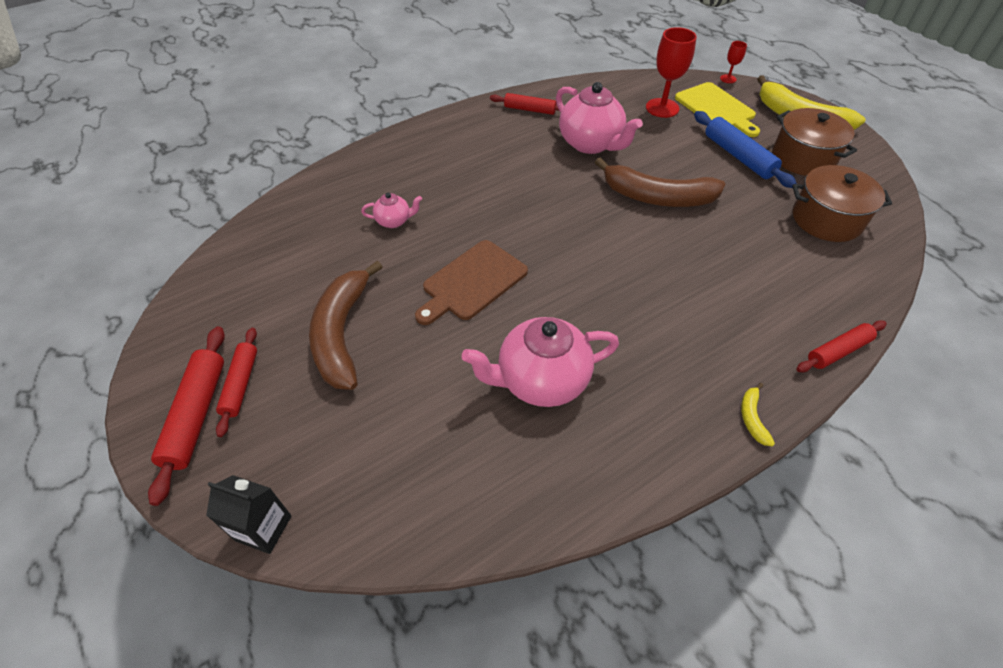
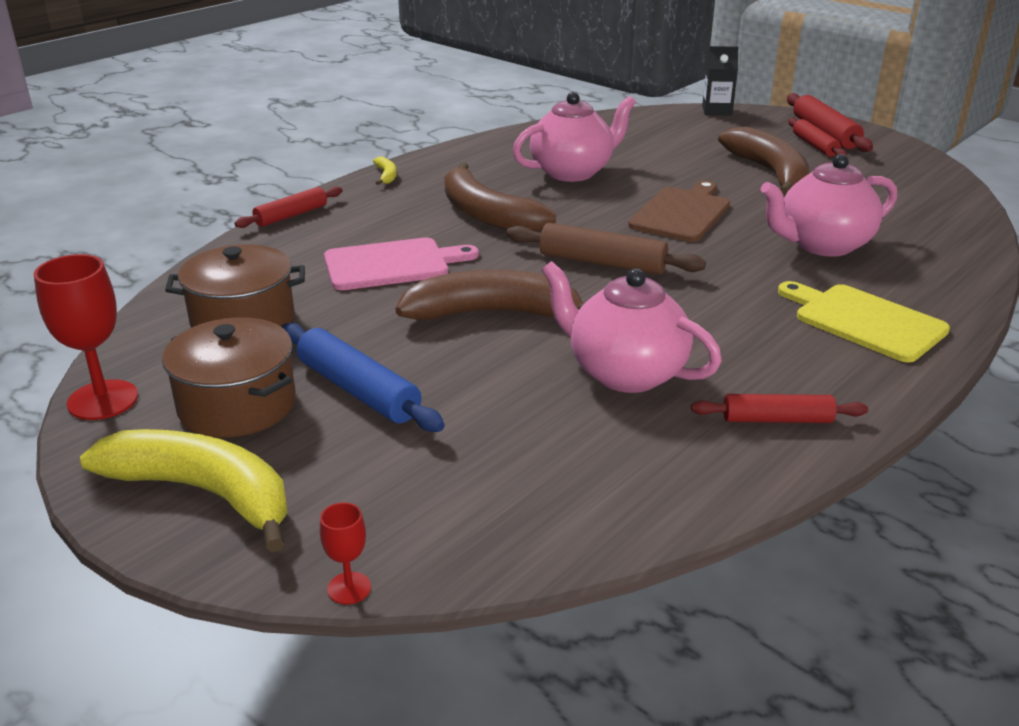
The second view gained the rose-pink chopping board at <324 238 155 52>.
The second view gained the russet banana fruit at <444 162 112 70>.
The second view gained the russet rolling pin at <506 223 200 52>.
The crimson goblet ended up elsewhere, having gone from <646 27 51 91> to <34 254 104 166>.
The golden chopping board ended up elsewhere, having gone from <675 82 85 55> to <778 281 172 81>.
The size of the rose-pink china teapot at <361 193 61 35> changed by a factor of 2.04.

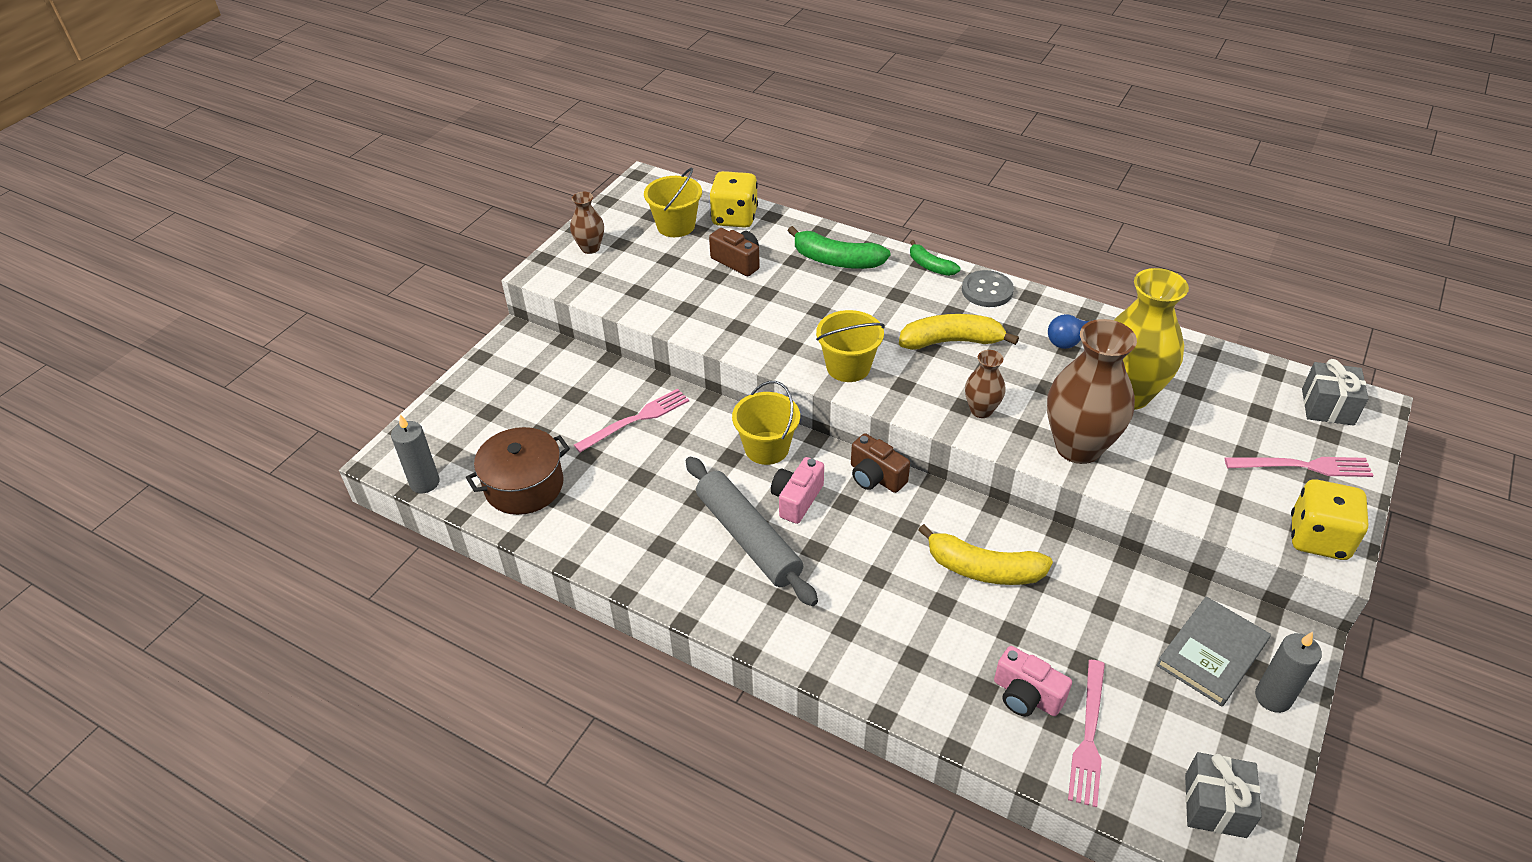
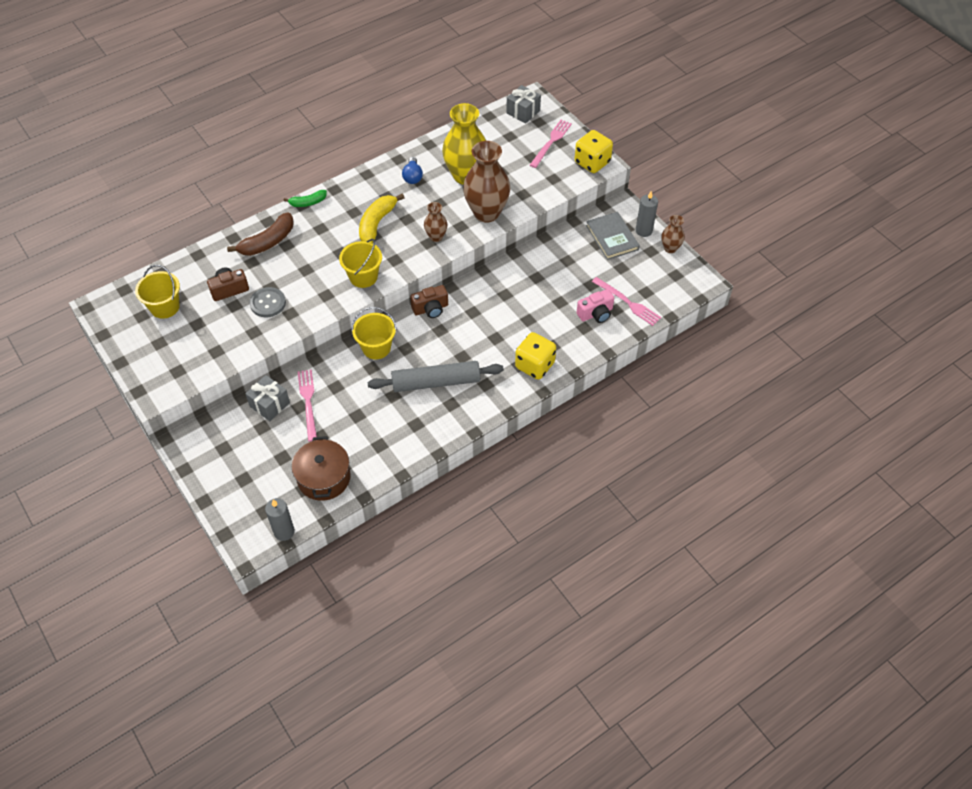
The second view lost the rose-pink camera at <771 457 53 67>.
The second view lost the golden banana fruit at <918 524 135 61>.
The russet tall vase ended up elsewhere, having gone from <570 192 34 62> to <661 215 24 38>.
The golden dice ended up elsewhere, having gone from <710 171 48 57> to <515 332 41 48>.
The ash-grey sewing button ended up elsewhere, having gone from <962 270 52 37> to <249 287 37 30>.
The ash-grey present ended up elsewhere, having gone from <1185 752 77 86> to <245 375 45 46>.
What was the emerald banana fruit at <788 226 103 43> turned into the russet banana fruit at <227 212 67 44>.

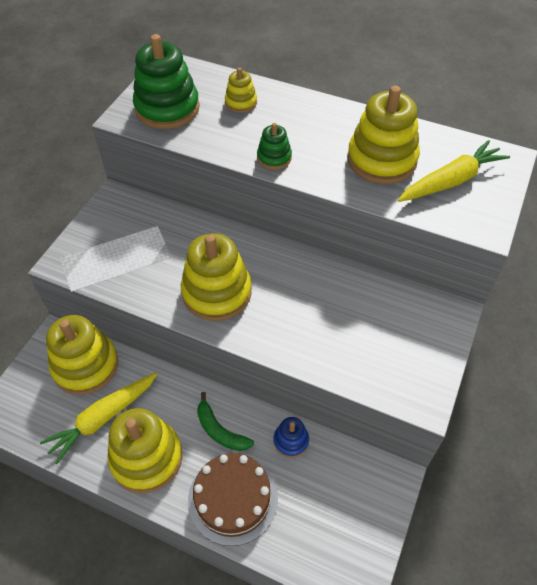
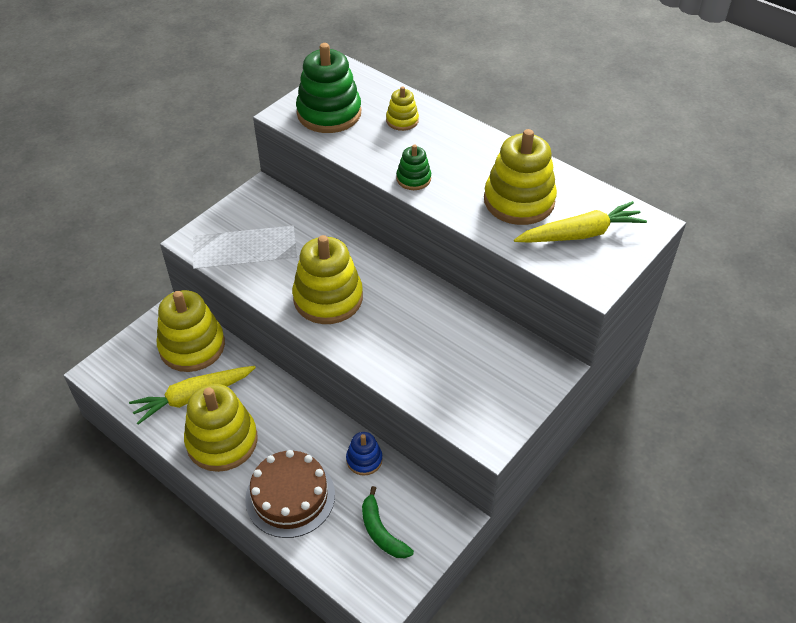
The emerald banana fruit ended up elsewhere, having gone from <197 392 57 59> to <362 486 52 72>.

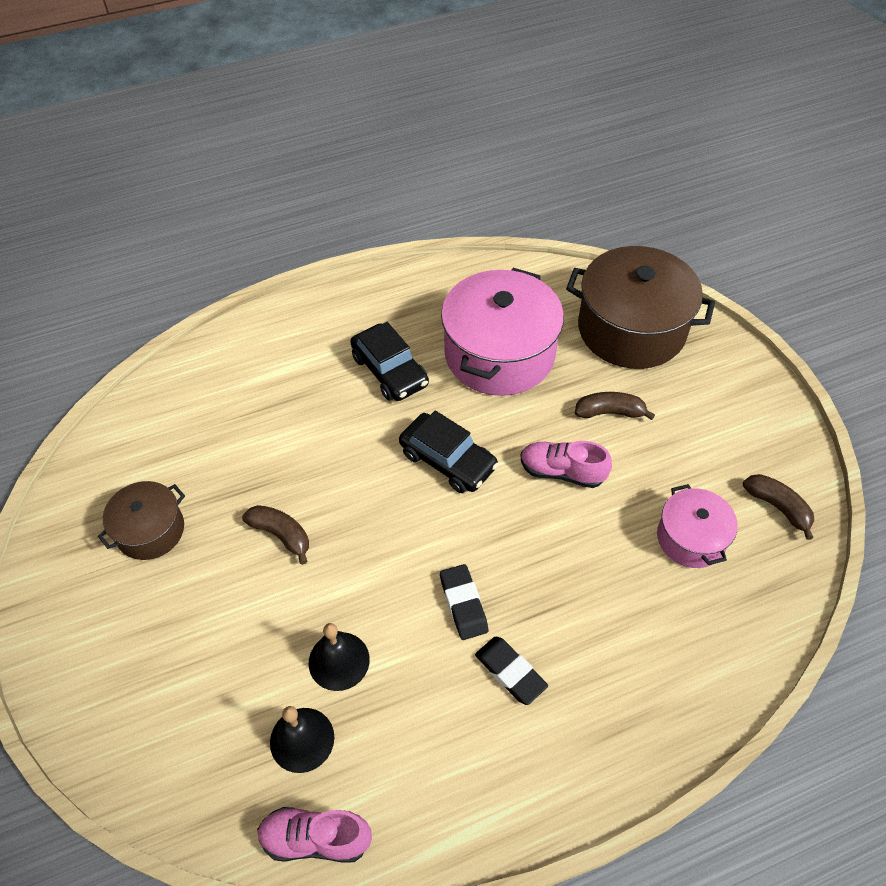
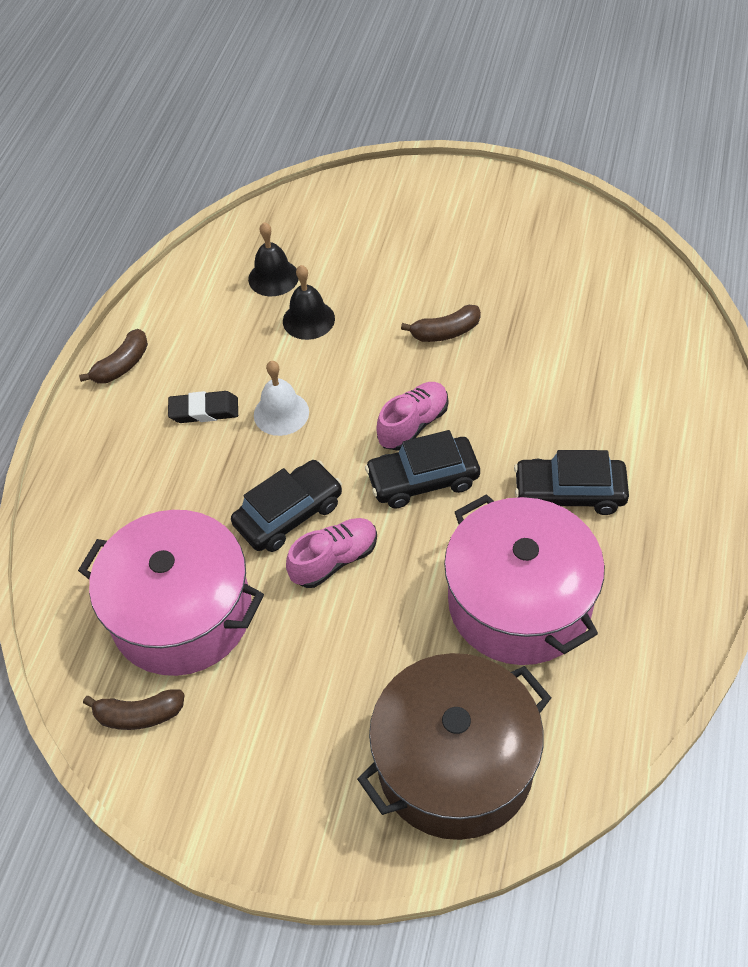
The second view lost the russet cooking pot at <98 481 87 79>.
The second view gained the ebony automobile at <231 460 111 92>.
The rose-pink sneaker ended up elsewhere, having gone from <257 807 115 55> to <376 382 72 69>.
The russet banana fruit ended up elsewhere, having gone from <575 392 80 28> to <79 329 69 54>.
Where the ebony gum eraser stood at <440 564 48 76>, the snow-white hand bell came to stand at <254 361 55 75>.
The size of the rose-pink cooking pot at <657 484 81 84> changed by a factor of 1.85.

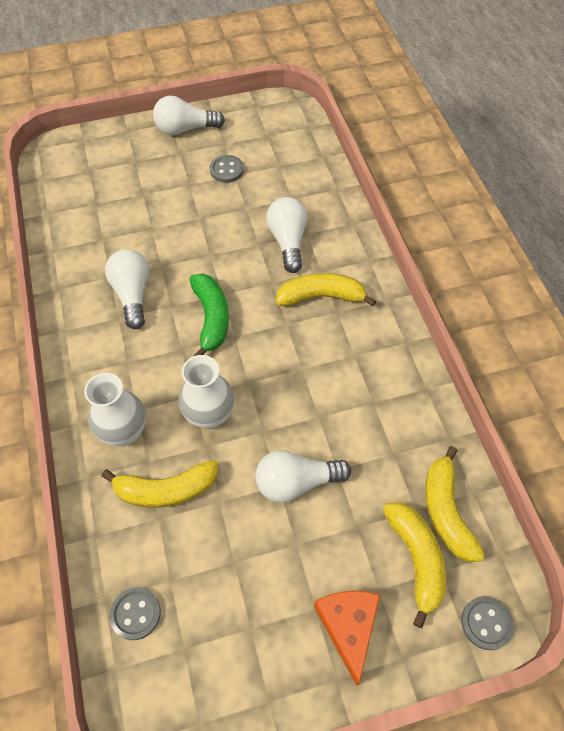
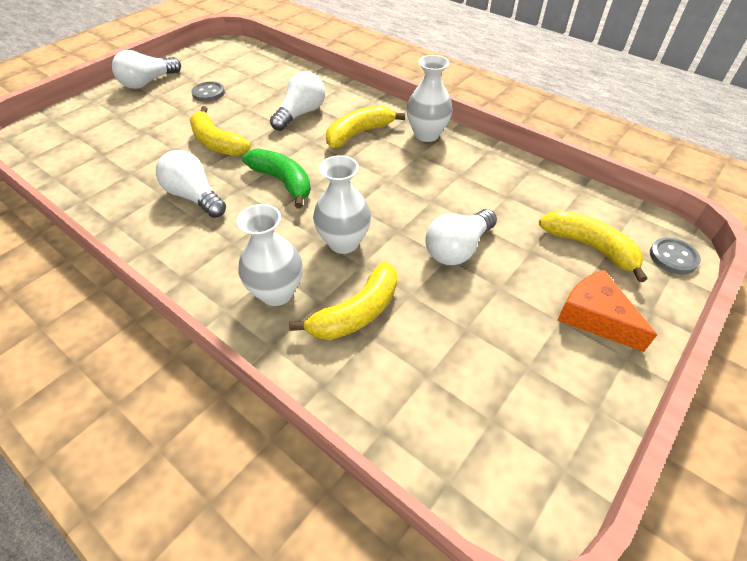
The second view lost the ash-grey sewing button at <109 587 52 53>.
The second view gained the snow-white tall vase at <406 55 47 87>.
The golden banana fruit ended up elsewhere, having gone from <425 446 60 116> to <190 106 61 50>.
The snow-white lightbulb at <266 197 42 76> ended up facing another way, 75 degrees clockwise from before.

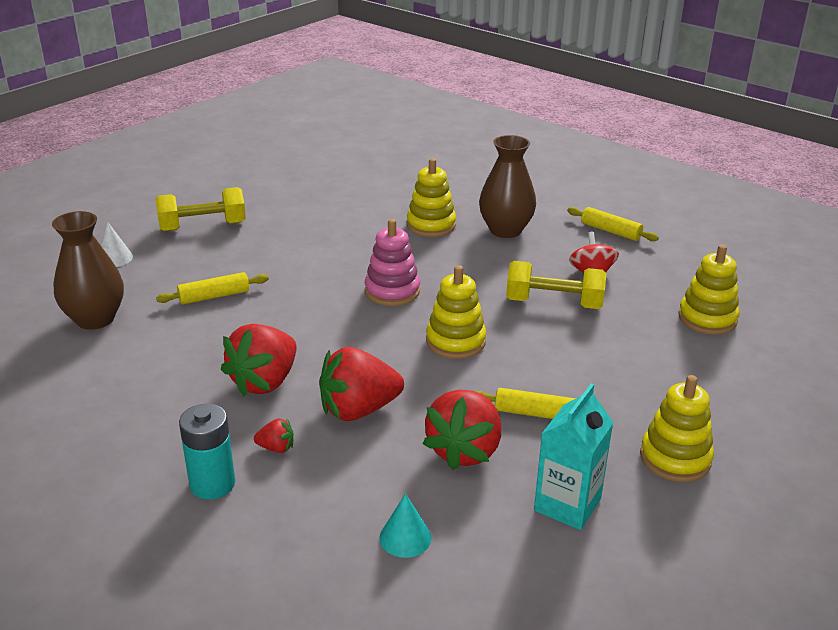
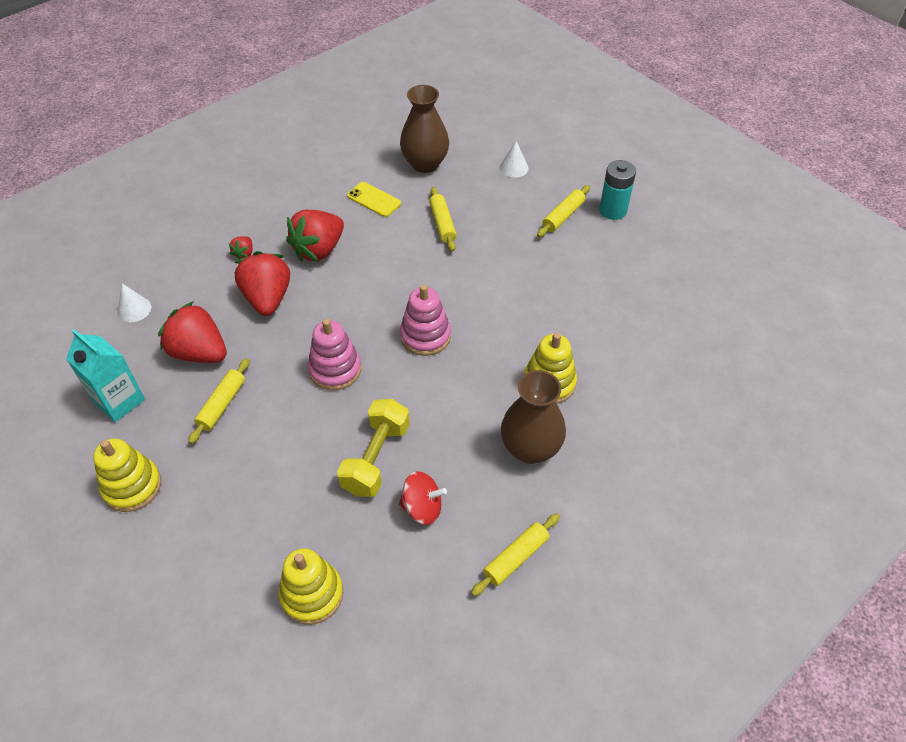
The second view gained the golden smartphone at <347 182 54 35>.
The aqua power cell ended up elsewhere, having gone from <179 404 56 95> to <599 160 37 60>.
Where the golden dumbbell stood at <156 187 90 44>, the golden rolling pin came to stand at <537 185 53 52>.
What was the aqua cone at <379 493 53 65> turned into the snow-white cone at <117 284 34 38>.
What was the golden stacking rings at <426 265 60 94> turned into the rose-pink stacking rings at <308 319 53 71>.
The crimson toy strawberry at <221 324 75 72> ended up facing another way, 90 degrees counterclockwise from before.

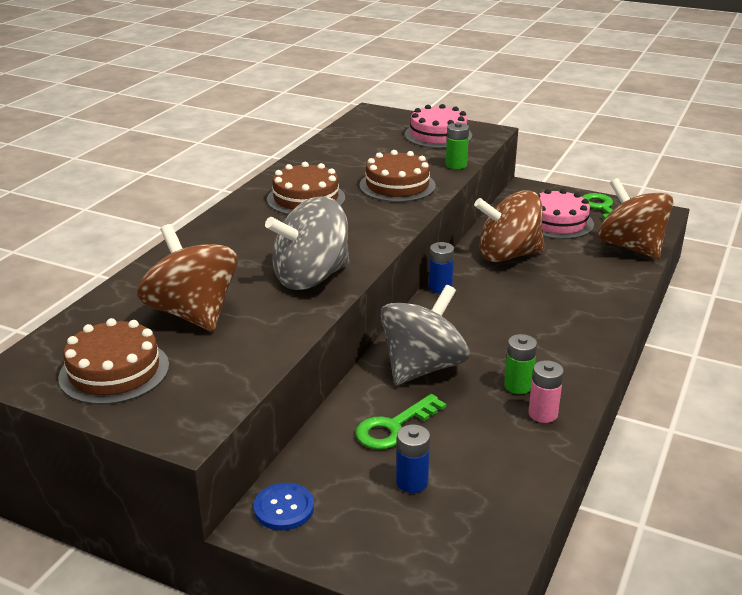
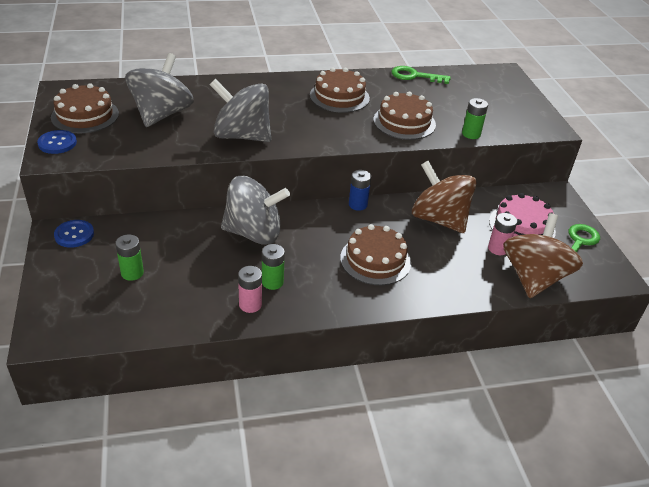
The second view lost the rose-pink cake at <404 104 68 44>.
The second view gained the royal blue sewing button at <37 130 40 24>.
The second view gained the russet cake at <340 224 71 61>.
The second view gained the rose-pink power cell at <488 213 29 42>.
The emerald door key ended up elsewhere, having gone from <356 394 90 55> to <391 66 60 18>.
What was the russet toy top at <137 224 101 108> turned into the ash-grey toy top at <125 53 69 74>.
What was the royal blue power cell at <396 424 34 69> turned into the emerald power cell at <115 234 29 47>.

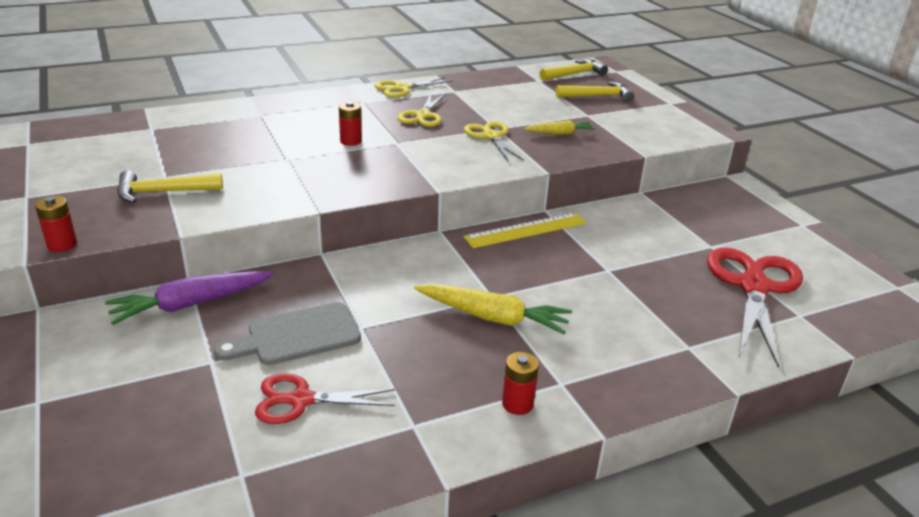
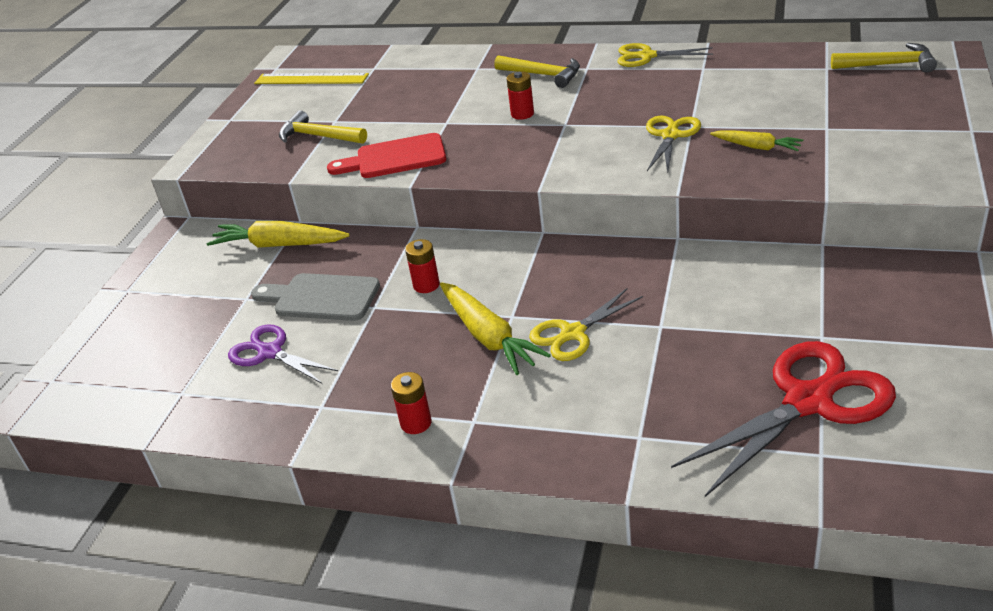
The second view gained the crimson chopping board at <327 133 119 45>.
The crimson power cell ended up elsewhere, having gone from <35 196 42 56> to <405 239 35 54>.
The golden scissors ended up elsewhere, having gone from <397 94 48 33> to <529 288 114 73>.
The golden straightedge ended up elsewhere, having gone from <463 213 124 35> to <254 73 115 11>.
The golden hammer ended up elsewhere, having gone from <556 81 78 21> to <494 55 86 33>.
What was the violet root vegetable at <105 271 169 54> turned into the golden root vegetable at <207 221 143 27>.
What was the crimson scissors at <255 373 140 51> turned into the violet scissors at <228 324 110 60>.

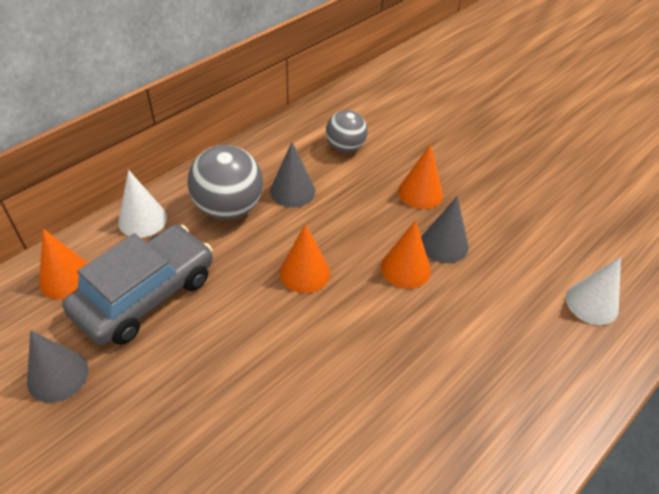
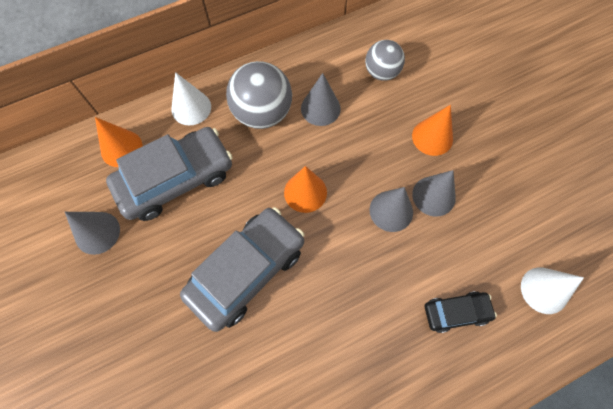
The second view gained the ash-grey automobile at <180 207 124 125>.
The second view gained the ebony automobile at <425 291 72 42>.
What was the bright orange cone at <381 220 50 69> turned into the ash-grey cone at <369 187 44 45>.

